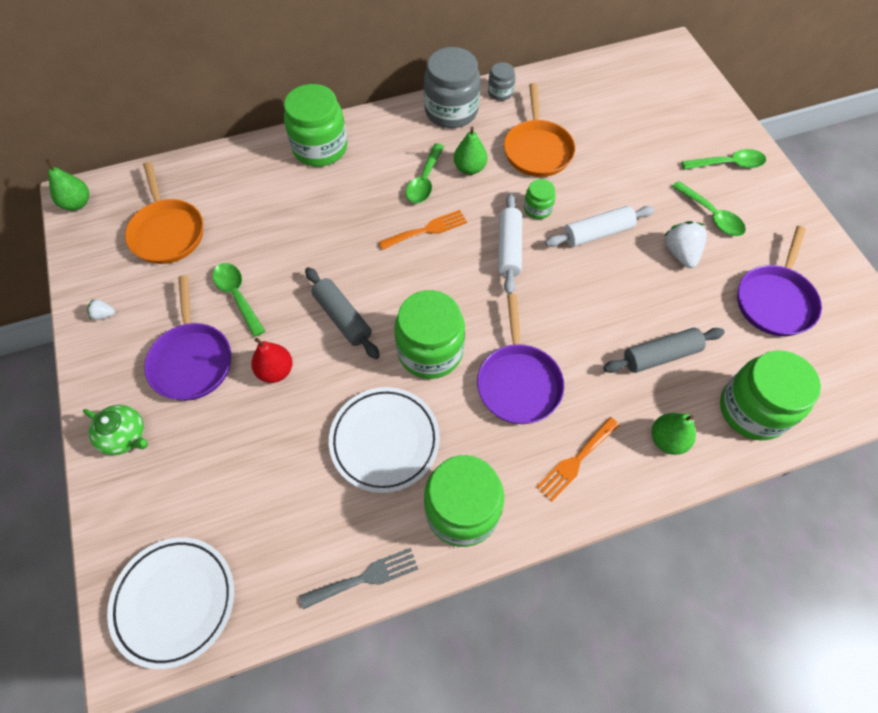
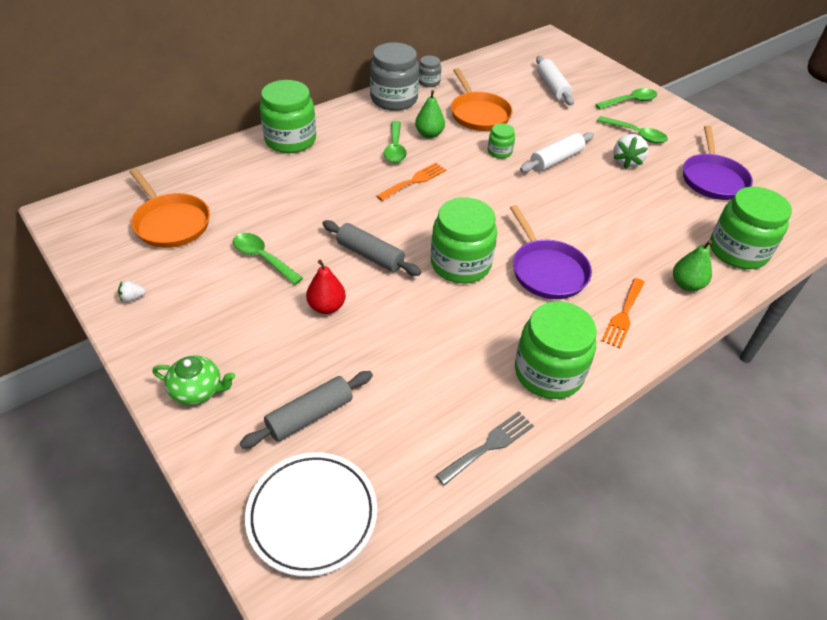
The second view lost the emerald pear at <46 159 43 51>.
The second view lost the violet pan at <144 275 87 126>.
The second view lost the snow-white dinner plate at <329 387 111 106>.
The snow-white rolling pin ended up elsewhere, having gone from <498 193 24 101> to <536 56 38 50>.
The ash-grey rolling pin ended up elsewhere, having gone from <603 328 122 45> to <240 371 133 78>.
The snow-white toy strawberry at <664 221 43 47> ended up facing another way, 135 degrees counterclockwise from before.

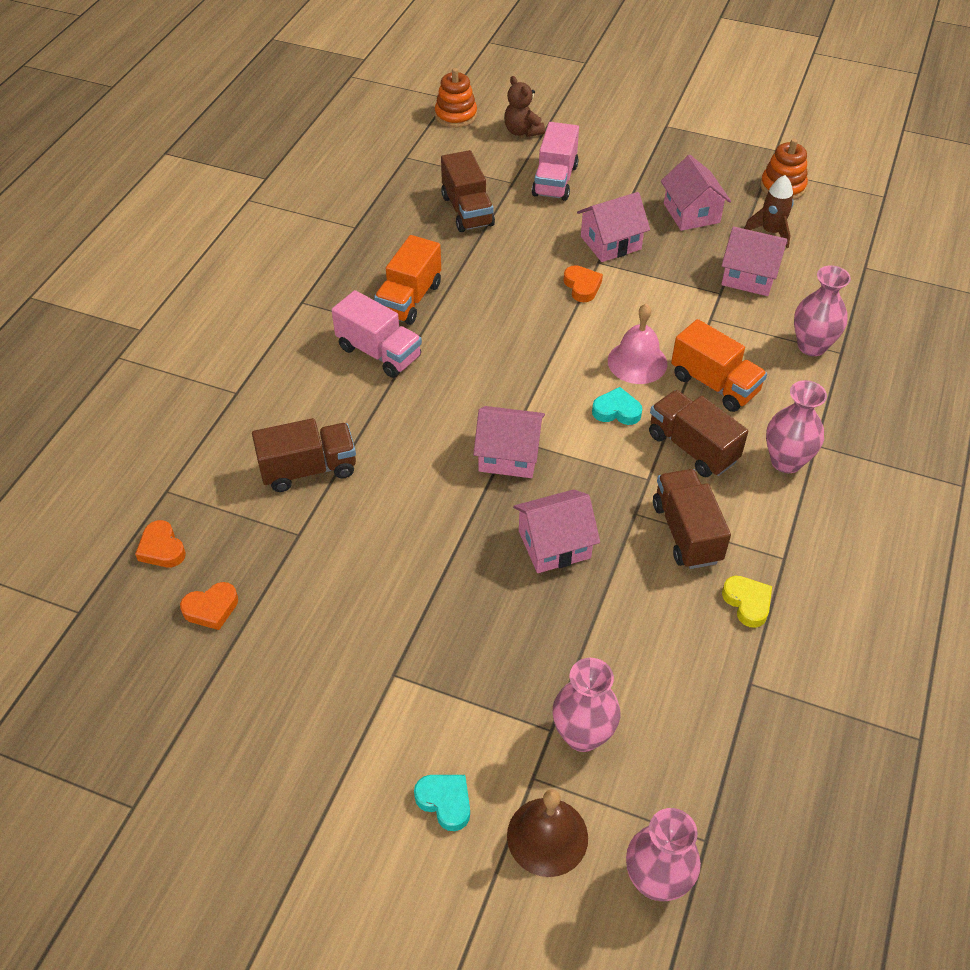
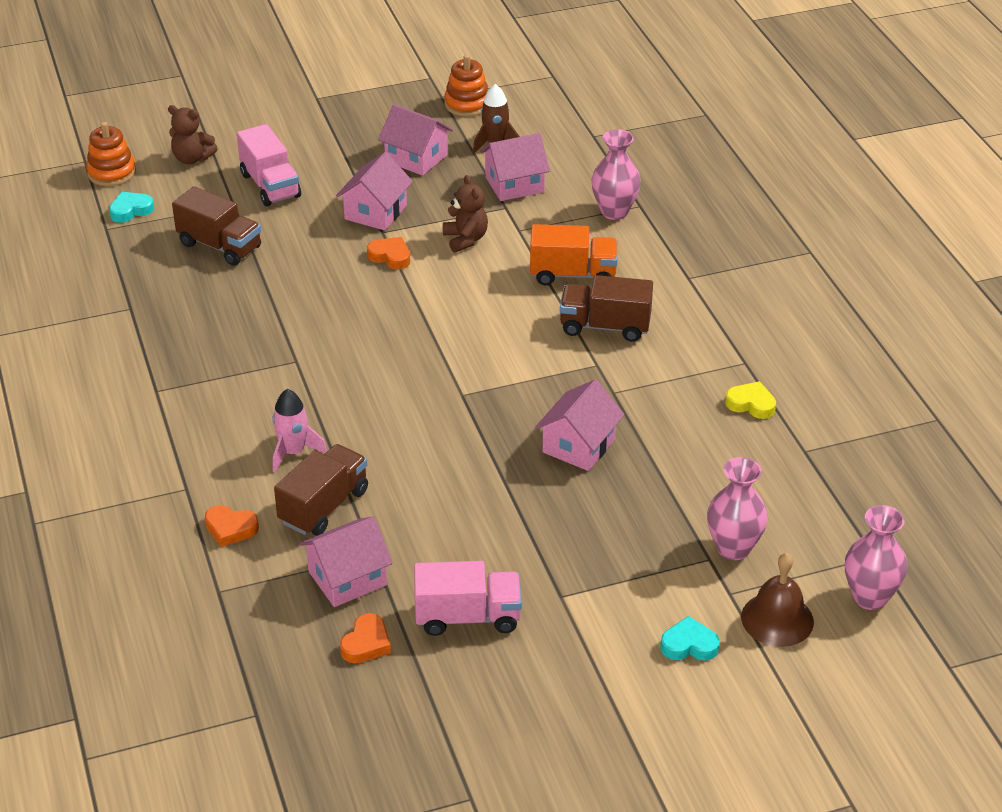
The second view lost the bright orange truck at <374 235 67 90>.
The second view lost the rose-pink hand bell at <608 304 59 80>.
The second view lost the russet truck at <653 469 78 100>.
The second view lost the rose-pink tall vase at <766 380 61 93>.
The second view gained the rose-pink toy rocket at <272 389 55 84>.
The second view gained the russet stuffed bear at <443 175 45 78>.
The bright orange love heart ended up elsewhere, having gone from <135 520 51 47> to <205 505 54 42>.
The rose-pink truck ended up elsewhere, having gone from <332 290 90 88> to <414 561 108 75>.
The rose-pink cottage ended up elsewhere, having gone from <473 406 72 72> to <299 516 94 91>.
The aqua love heart ended up elsewhere, having gone from <592 387 50 38> to <109 192 45 31>.

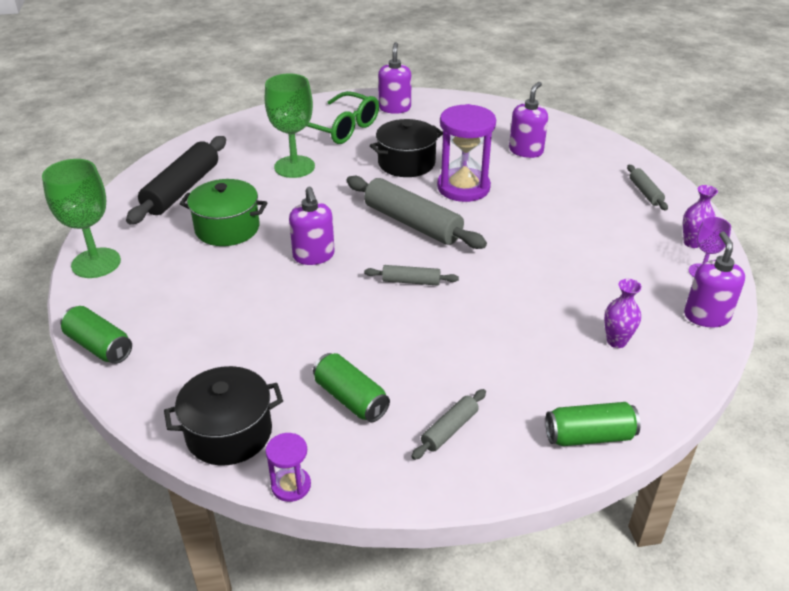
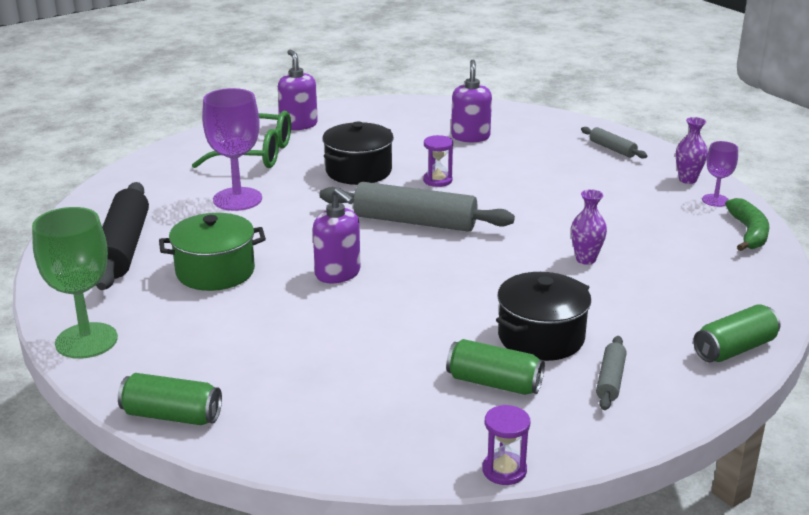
The second view lost the ash-grey rolling pin at <364 265 95 21>.
The ebony cooking pot ended up elsewhere, having gone from <164 366 119 100> to <496 272 95 89>.
The violet tall vase ended up elsewhere, having gone from <604 279 38 69> to <571 189 36 76>.
Where the violet pump bottle stood at <684 231 61 97>, the emerald banana fruit came to stand at <725 198 44 53>.
What was the emerald goblet at <265 74 50 104> turned into the violet goblet at <202 88 60 123>.
The size of the violet hourglass at <437 104 59 98> changed by a factor of 0.49.

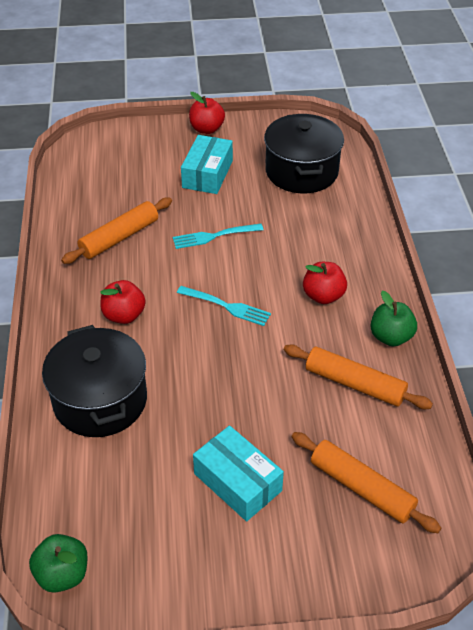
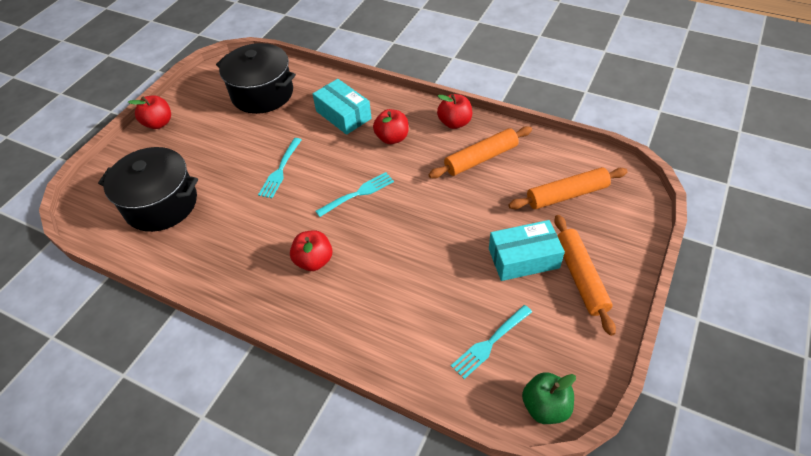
The second view gained the aqua fork at <451 305 81 74>.
The ebony cooking pot ended up elsewhere, having gone from <42 325 105 112> to <98 147 100 85>.
The bright orange rolling pin ended up elsewhere, having gone from <61 197 111 67> to <554 215 62 121>.
The aqua parcel ended up elsewhere, having gone from <181 135 52 59> to <312 79 60 56>.
What was the emerald apple fruit at <370 291 47 55> turned into the crimson apple fruit at <437 94 35 35>.

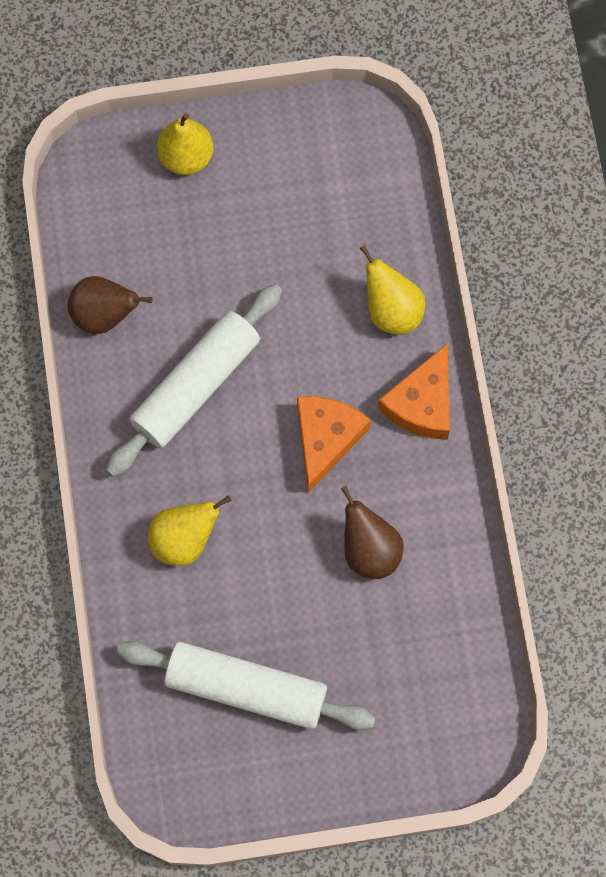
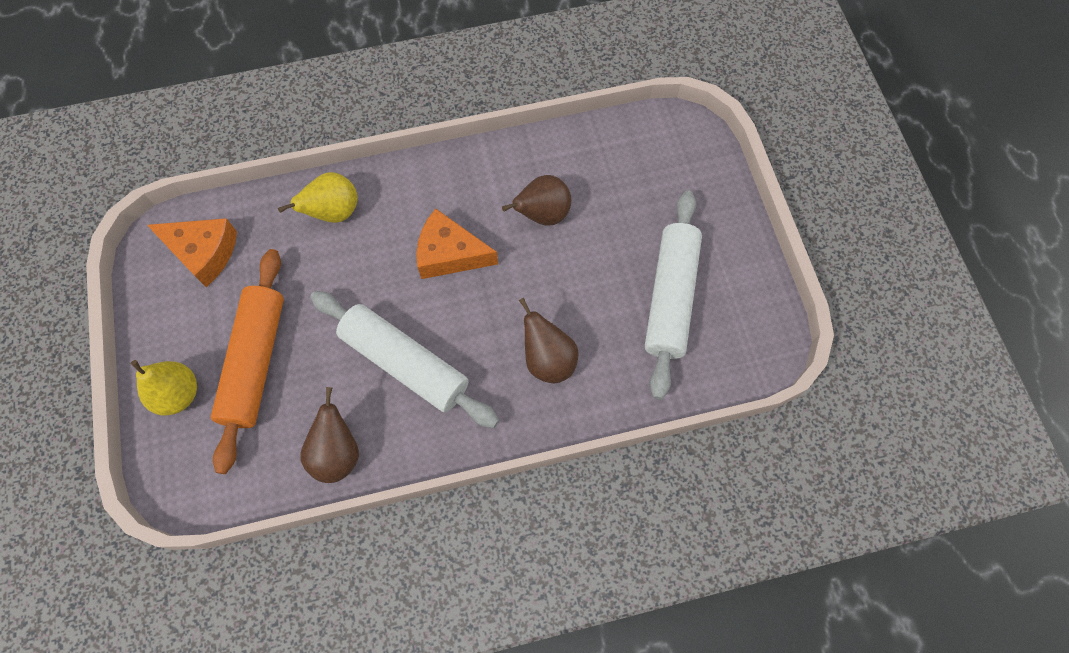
The second view gained the bright orange rolling pin at <211 249 73 225>.
The bright orange piece of cheese ended up elsewhere, having gone from <378 343 72 97> to <147 218 90 69>.
What was the golden pear at <148 495 84 71> turned into the russet pear at <519 298 60 85>.

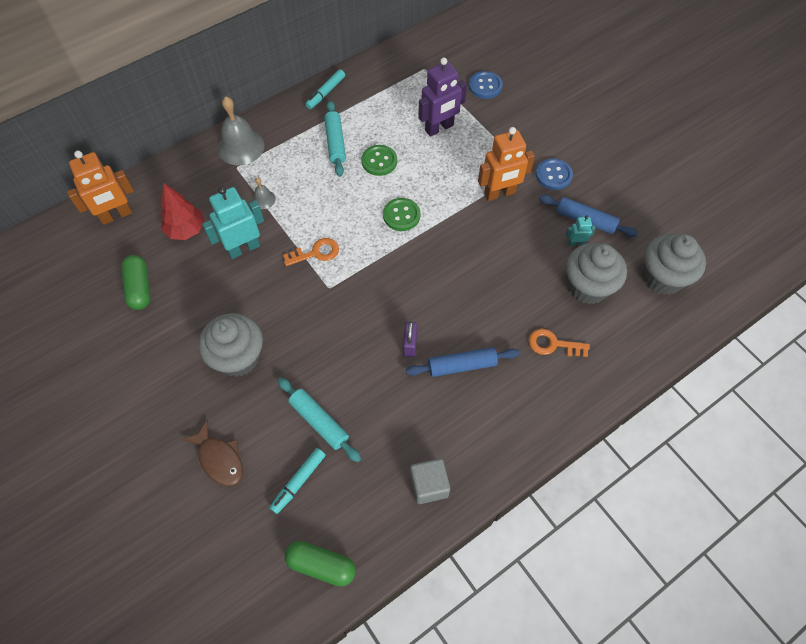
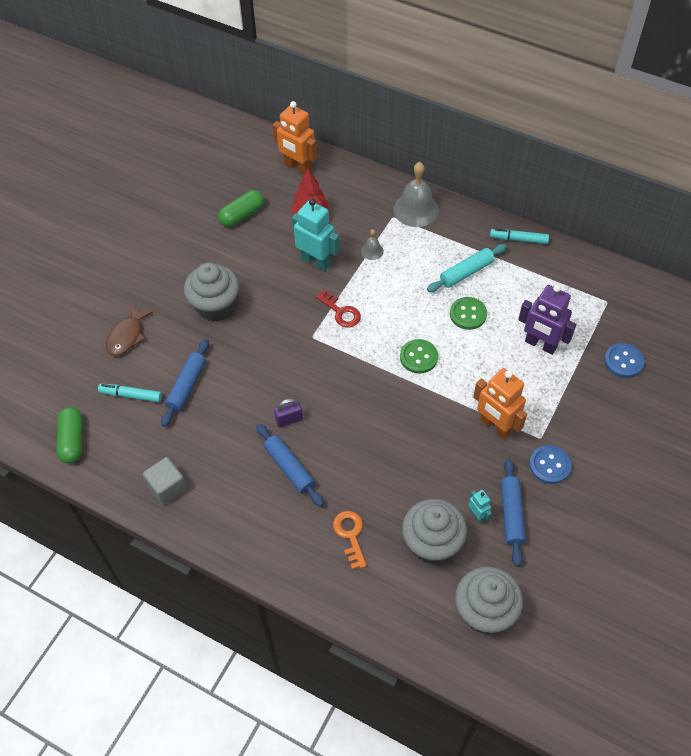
What was the aqua rolling pin at <278 378 83 84> turned into the royal blue rolling pin at <161 339 48 88>.
What was the bright orange door key at <283 238 56 28> turned into the crimson door key at <315 290 46 37>.

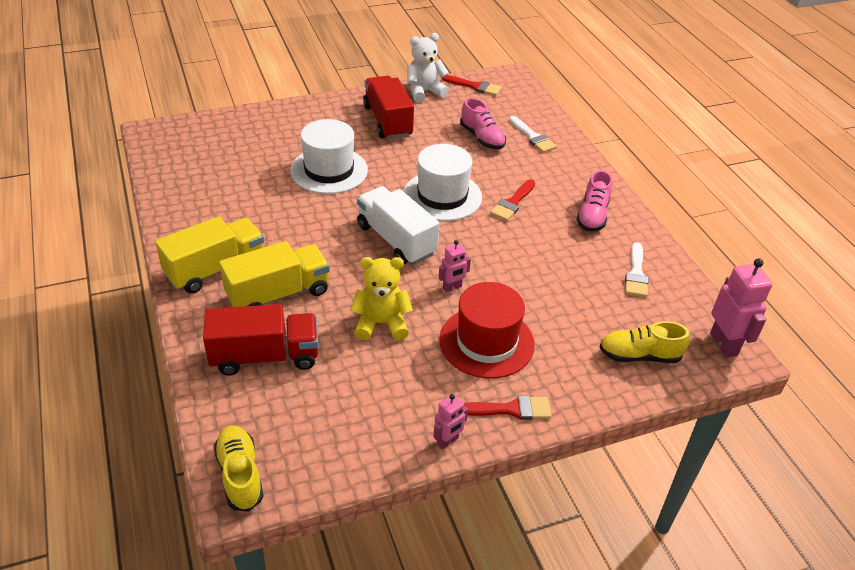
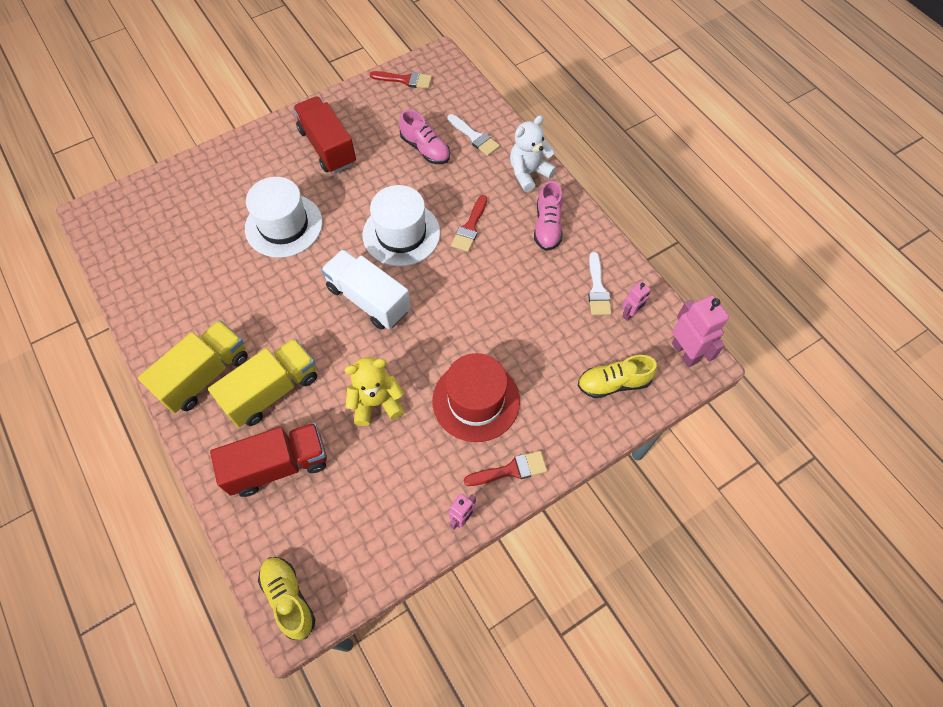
The snow-white stuffed bear ended up elsewhere, having gone from <407 33 42 70> to <510 115 46 77>.
The rose-pink toy robot ended up elsewhere, having gone from <439 240 32 52> to <622 281 29 40>.

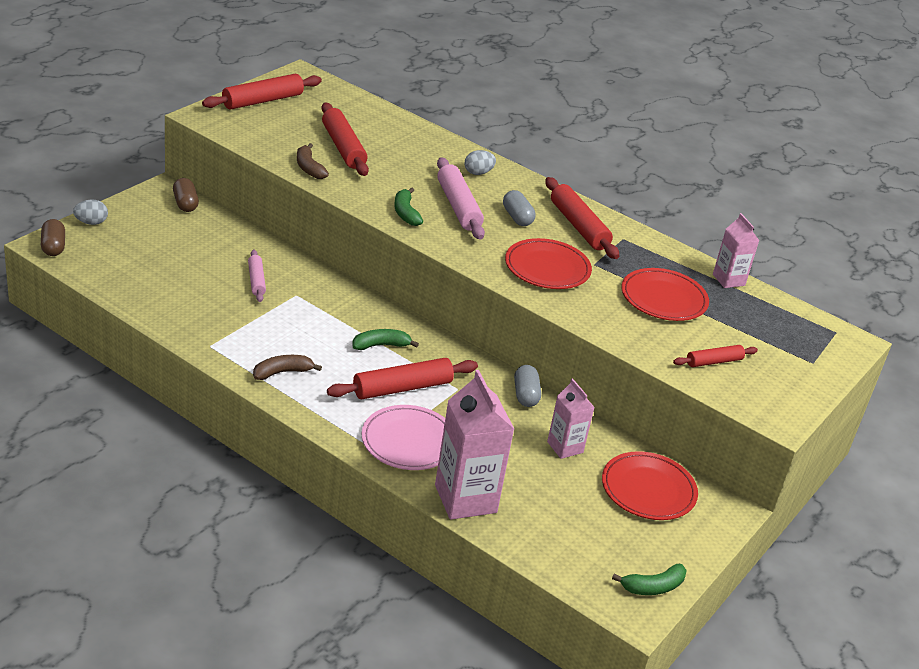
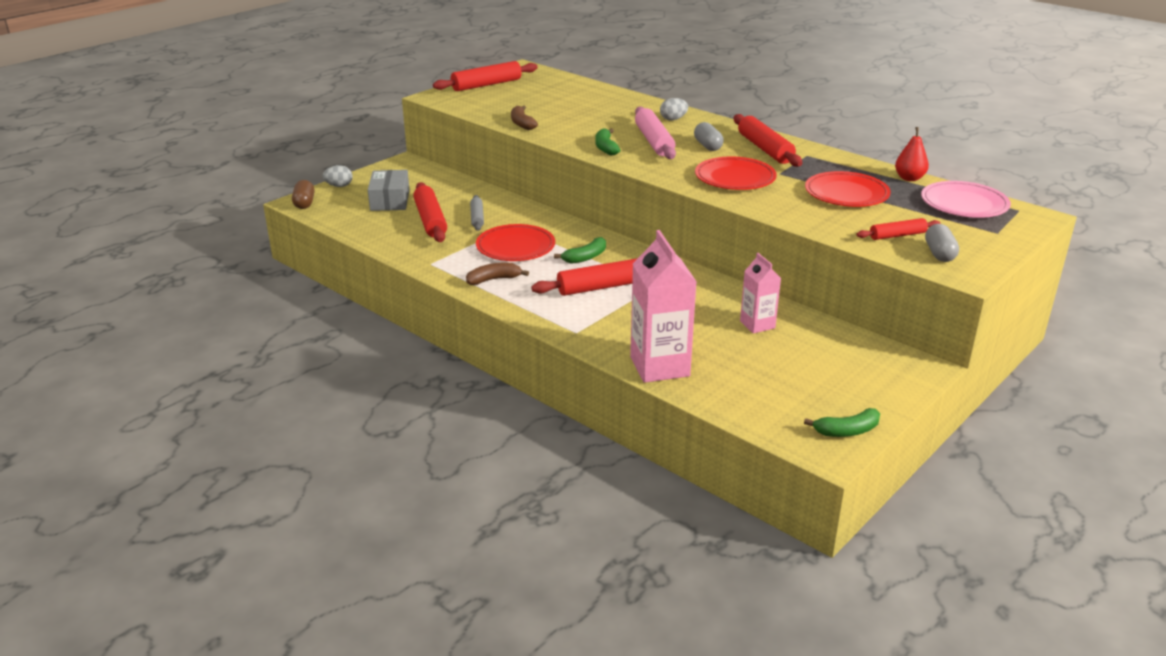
The second view lost the russet pill at <173 178 26 34>.
The second view gained the ash-grey parcel at <368 170 42 41>.
The crimson rolling pin ended up elsewhere, having gone from <322 102 47 74> to <413 182 34 60>.
The rose-pink dinner plate ended up elsewhere, having gone from <362 405 83 65> to <921 181 90 37>.
The ash-grey pill ended up elsewhere, having gone from <514 365 27 42> to <925 224 34 38>.
The crimson dinner plate ended up elsewhere, having gone from <602 451 96 69> to <476 224 79 37>.
Where the rose-pink juice carton stood at <713 213 47 75>, the crimson pear came to stand at <895 127 34 54>.
What was the rose-pink rolling pin at <248 250 18 52> turned into the ash-grey rolling pin at <470 195 14 36>.
The emerald banana fruit at <352 329 67 21> ended up facing another way, 150 degrees clockwise from before.

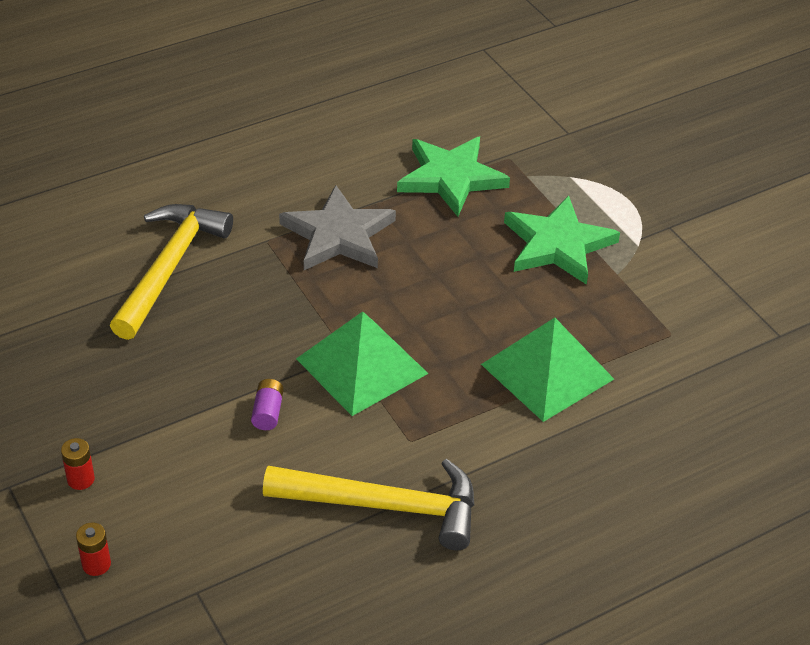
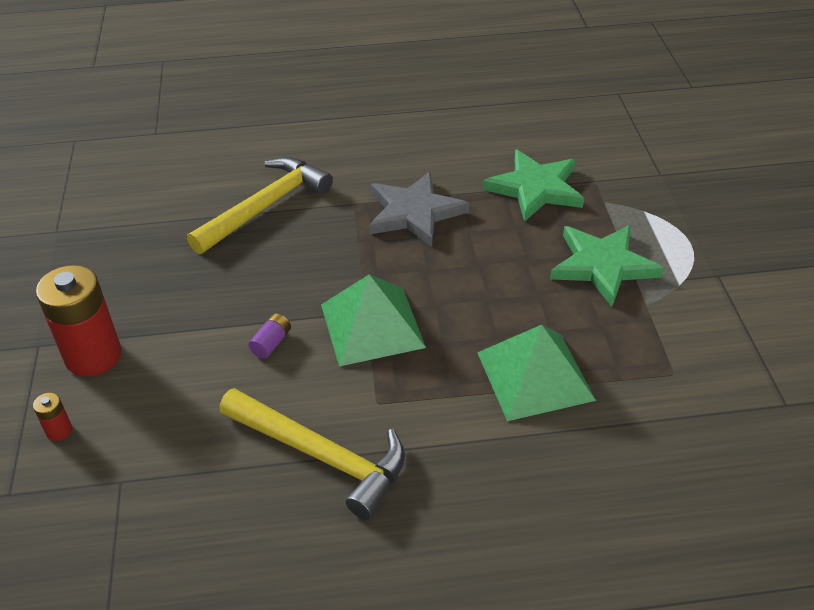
The size of the crimson power cell at <61 438 34 52> changed by a factor of 2.35.

